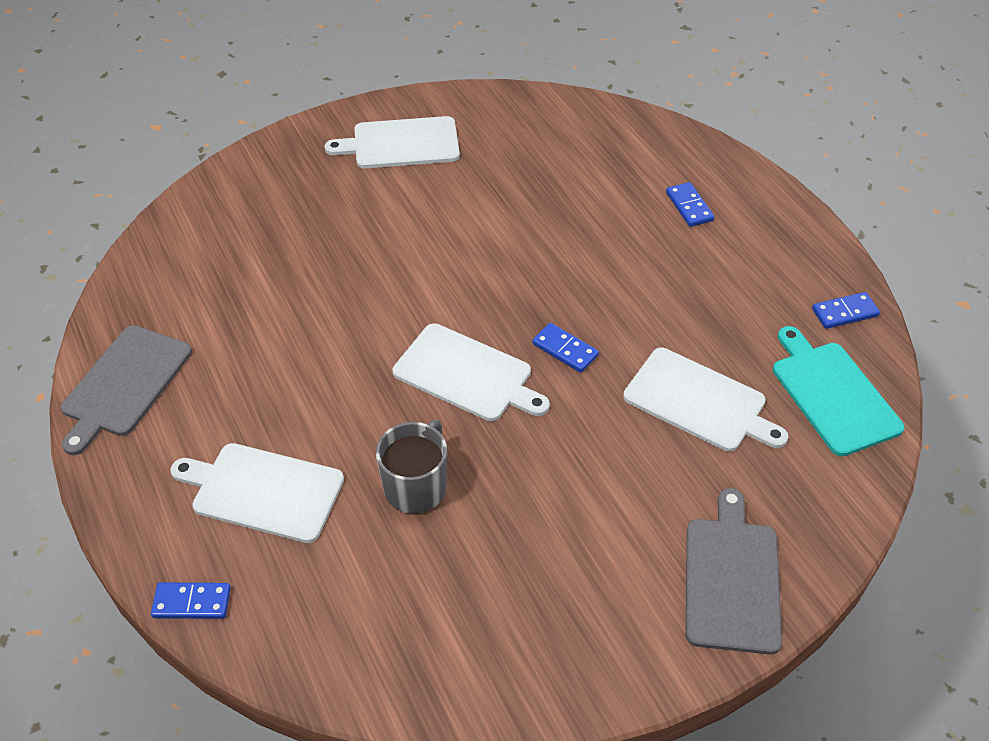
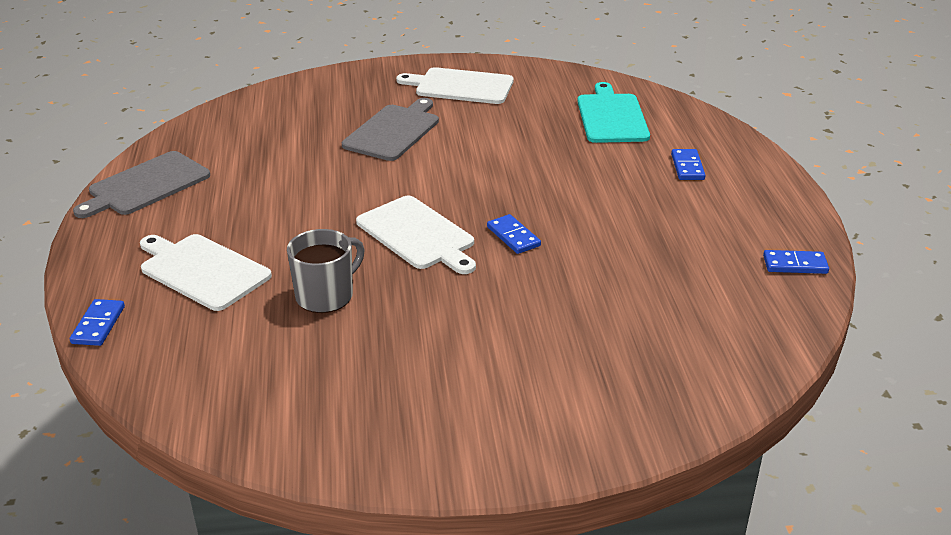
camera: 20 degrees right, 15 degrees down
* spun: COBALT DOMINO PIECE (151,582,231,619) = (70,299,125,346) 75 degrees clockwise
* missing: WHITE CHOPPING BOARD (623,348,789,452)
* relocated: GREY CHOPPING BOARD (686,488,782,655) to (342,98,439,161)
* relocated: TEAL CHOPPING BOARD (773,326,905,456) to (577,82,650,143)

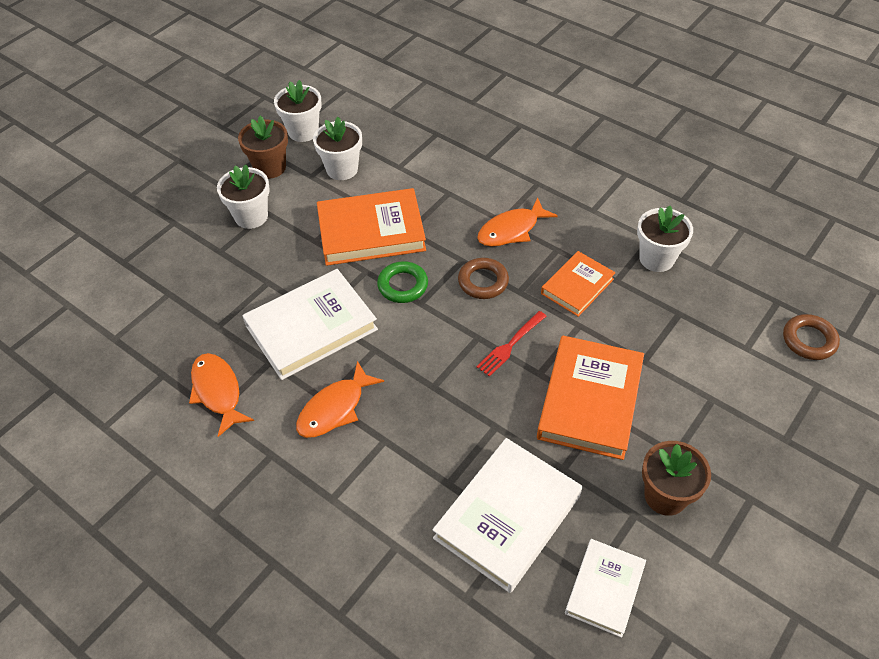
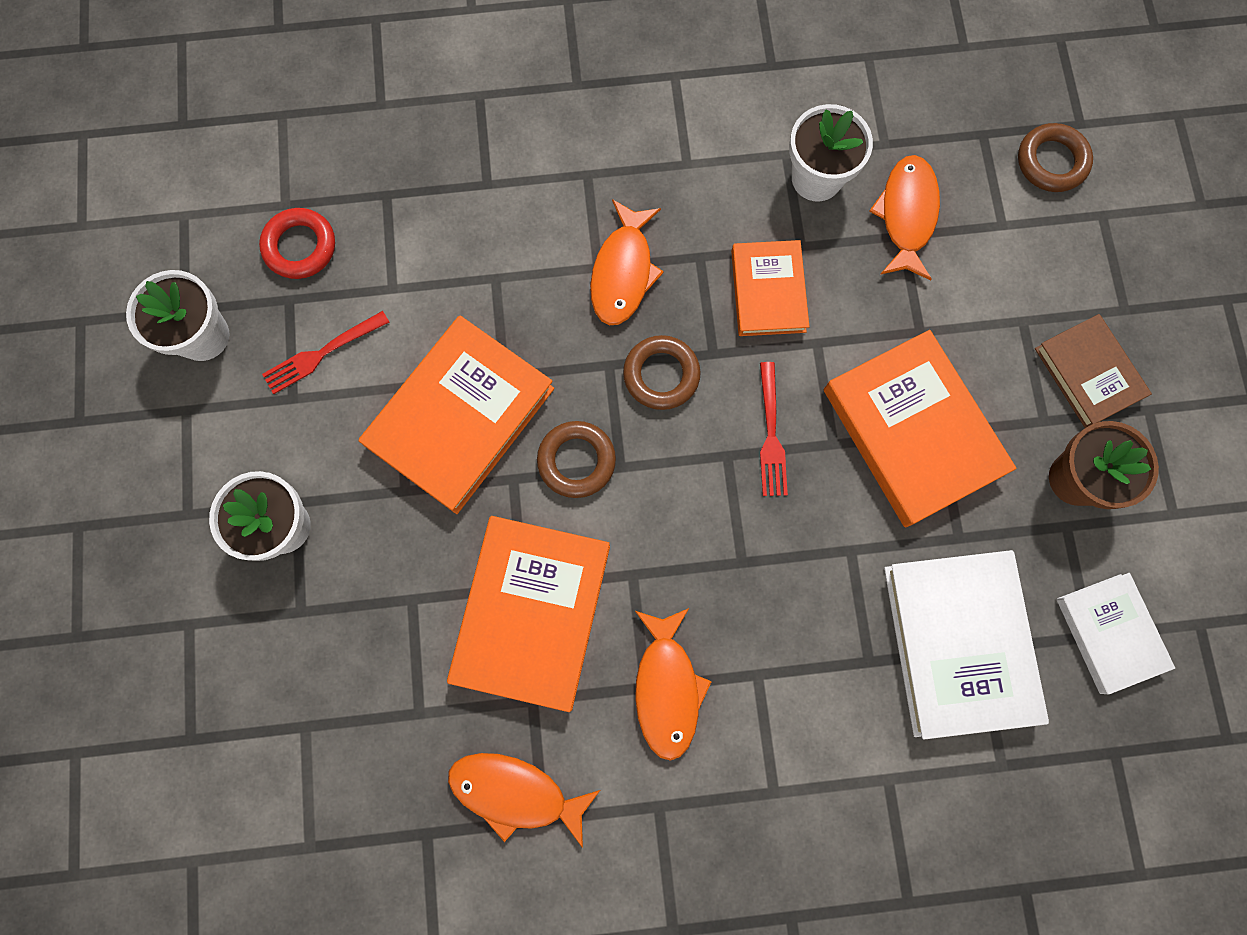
camera: 45 degrees left, 25 degrees up
* missing: RUSSET FLOWER POT (238,115,288,179)
* colour: WHITE BOOK (242,269,378,380) to ORANGE BOOK (447,516,610,712)
* exchanged: WHITE FLOWER POT (313,117,362,180) to RED FORK (262,311,390,394)
* colour: EMERALD HOOP (377,261,428,303) to RUSSET HOOP (537,421,616,498)
* appeared: RED HOOP (259,208,335,279)
* appeared: ORANGE FISH (869,155,940,280)
* appeared: RUSSET BOOK (1035,314,1152,428)

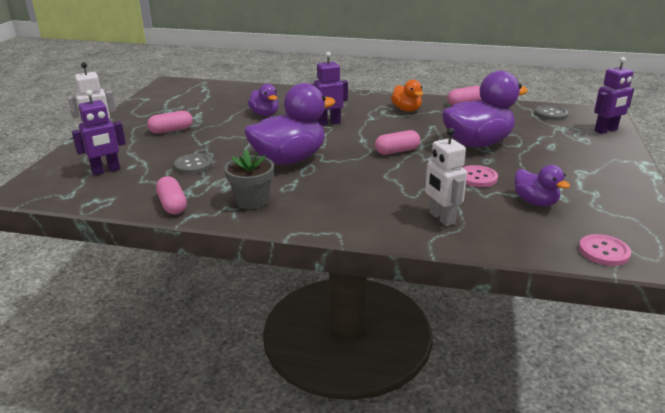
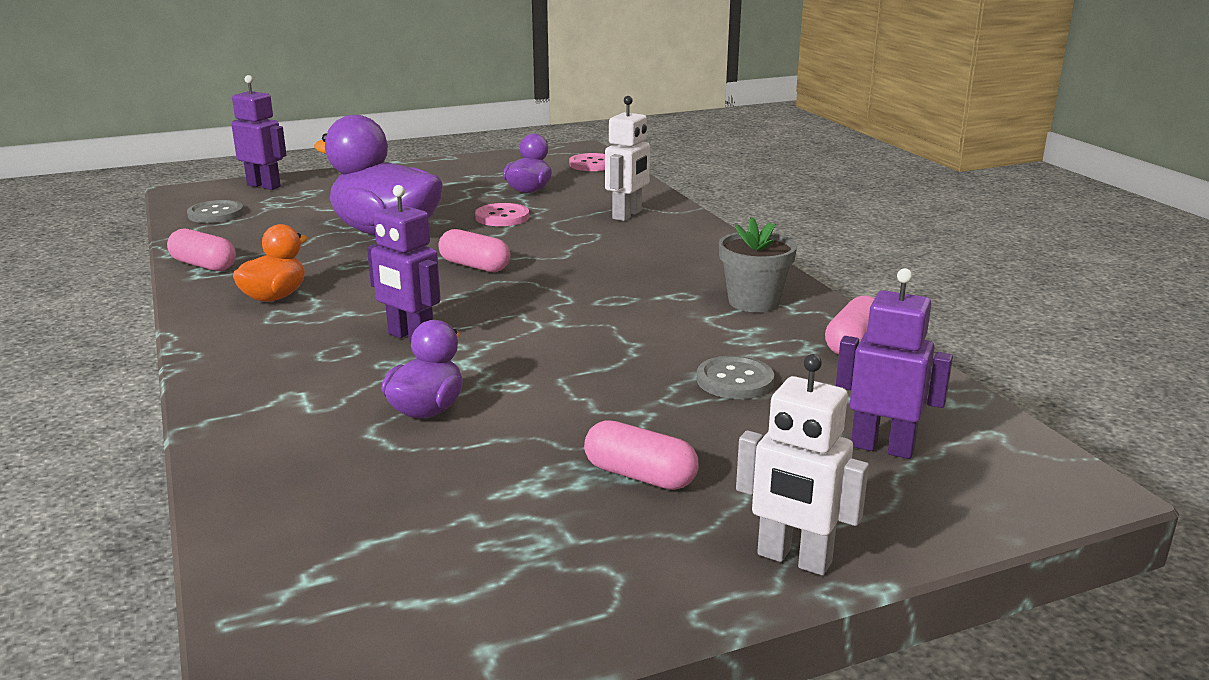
camera: 125 degrees left, 5 degrees down
* missing: PURPLE RUBBER DUCK (244,83,336,165)

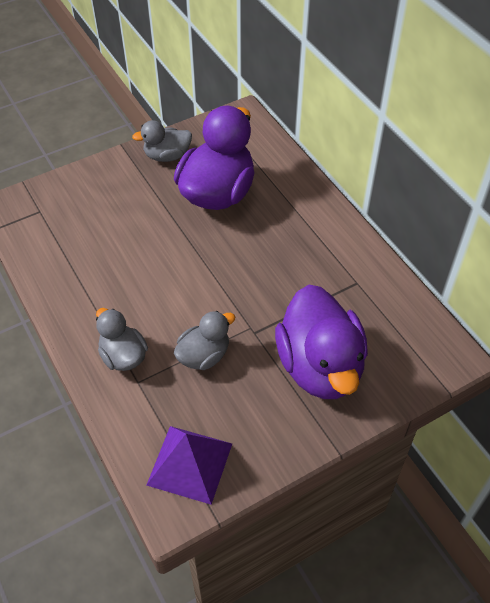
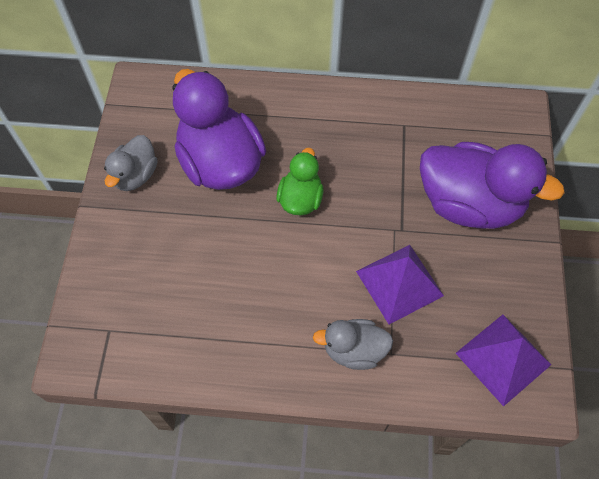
camera: 55 degrees left, 10 degrees up
* exchanged: GREY RUBBER DUCK (174,311,235,370) to PURPLE PYRAMID SHAPE (356,245,444,324)
* appeared: EMERALD RUBBER DUCK (277,148,323,215)

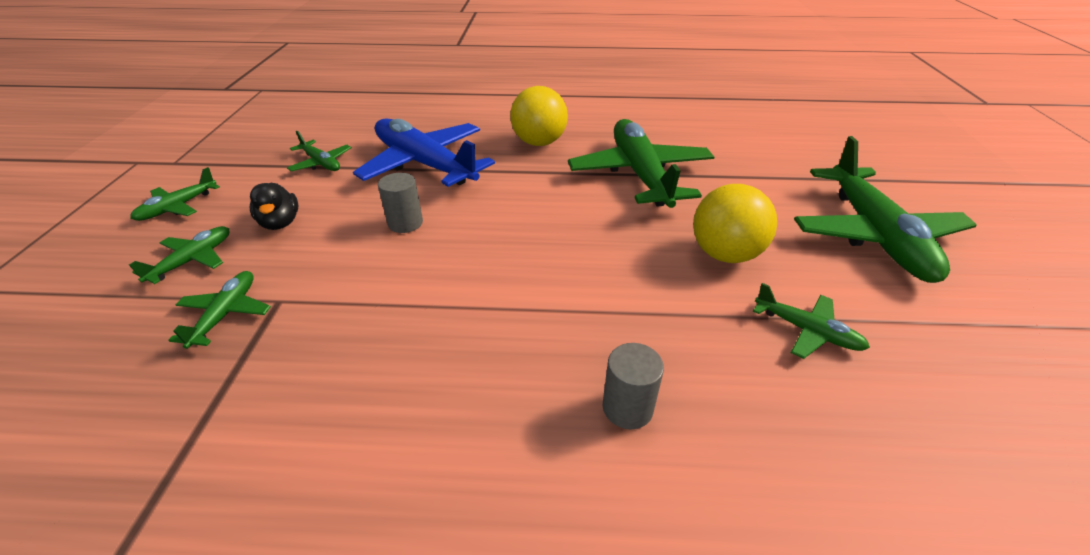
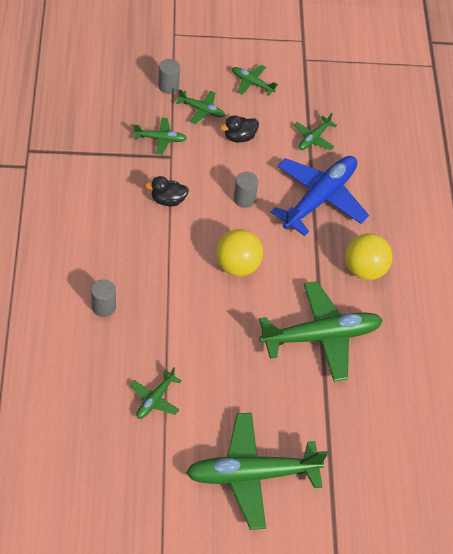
camera: 80 degrees right, 15 degrees up
* relocated: BRIGHT YELLOW BALL (693,184,777,263) to (216,229,263,276)
* appeared: BLACK RUBBER DUCK (145,176,189,207)
* appeared: GREY SOLID CYLINDER (158,59,180,94)

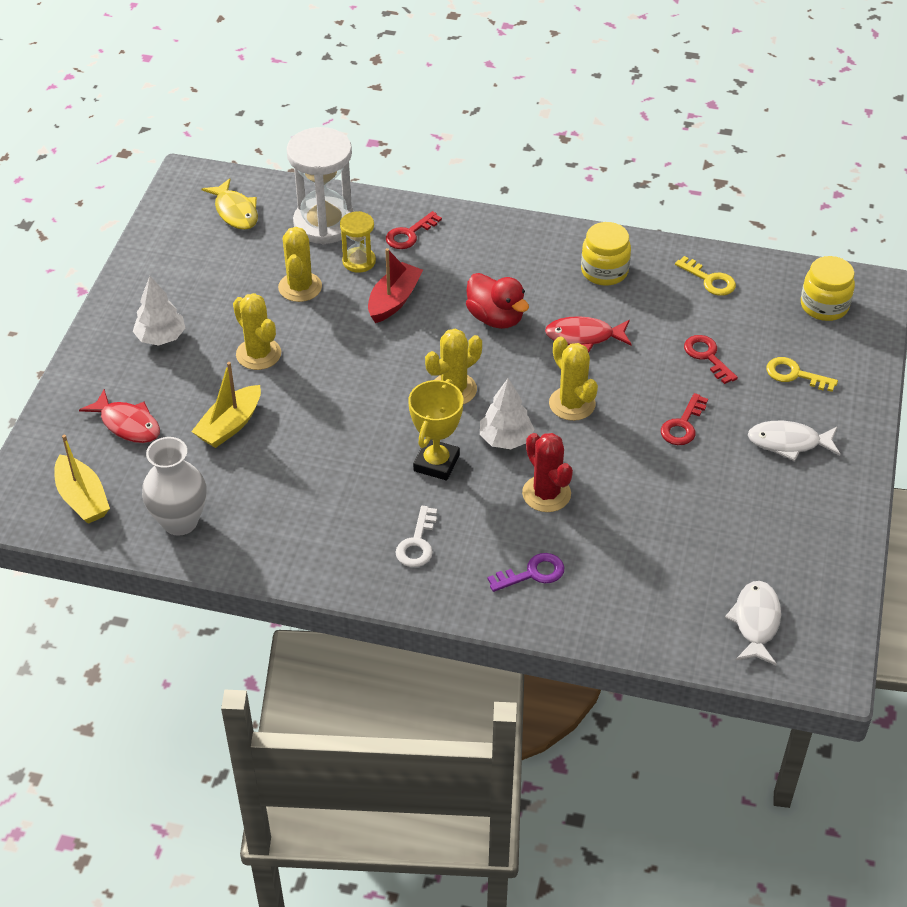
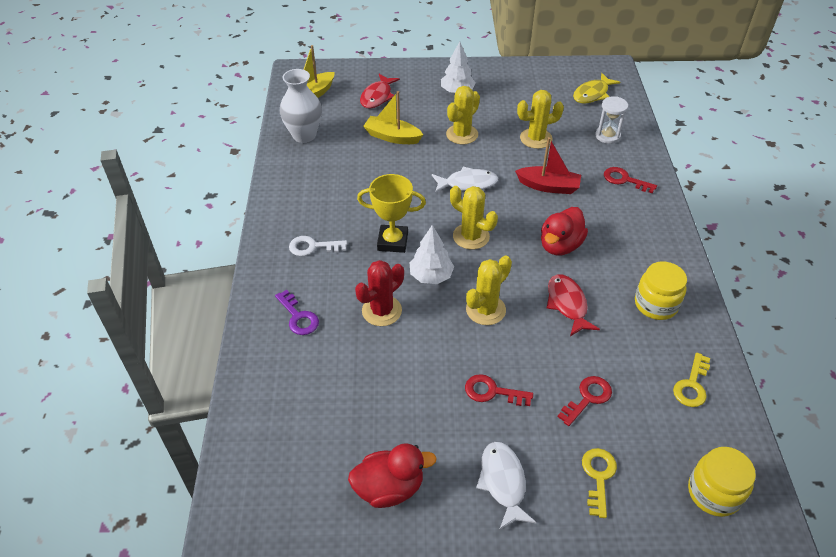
camera: 75 degrees right, 0 degrees up
* size: WHITE SANDGLASS (286,127,355,244) = (595,96,628,144) x0.52
* missing: BRIGHT YELLOW SANDGLASS (340,211,376,273)
* relocated: WHITE FISH (725,581,781,666) to (432,167,498,193)
* appeared: RED RUBBER DUCK (348,444,437,508)

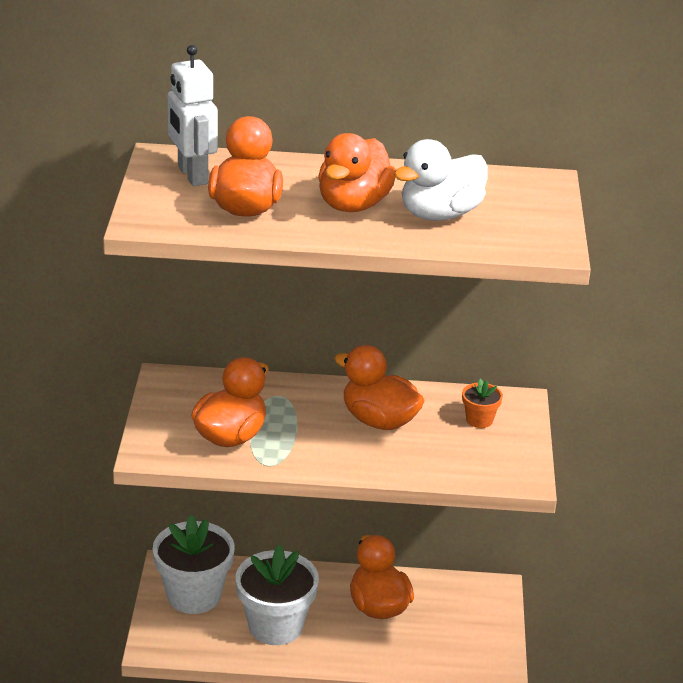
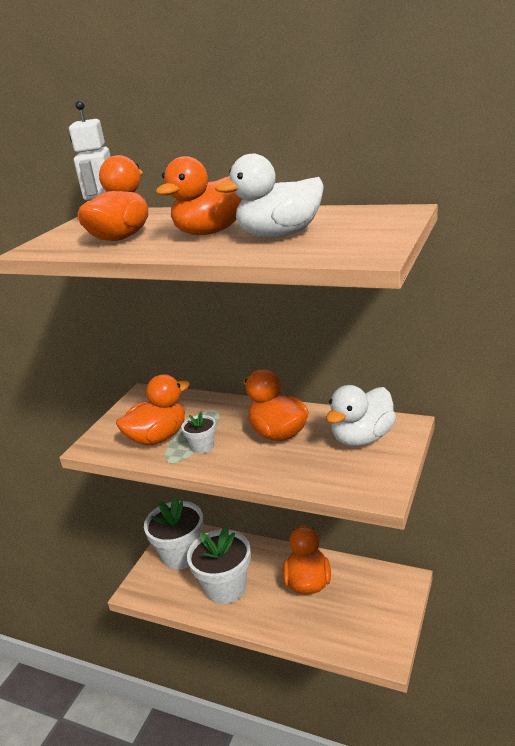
camera: 25 degrees right, 5 degrees down
* exchanged: ORANGE FLOWER POT (462,378,503,428) to WHITE RUBBER DUCK (326,385,396,446)
* appeared: WHITE FLOWER POT (181,412,216,453)

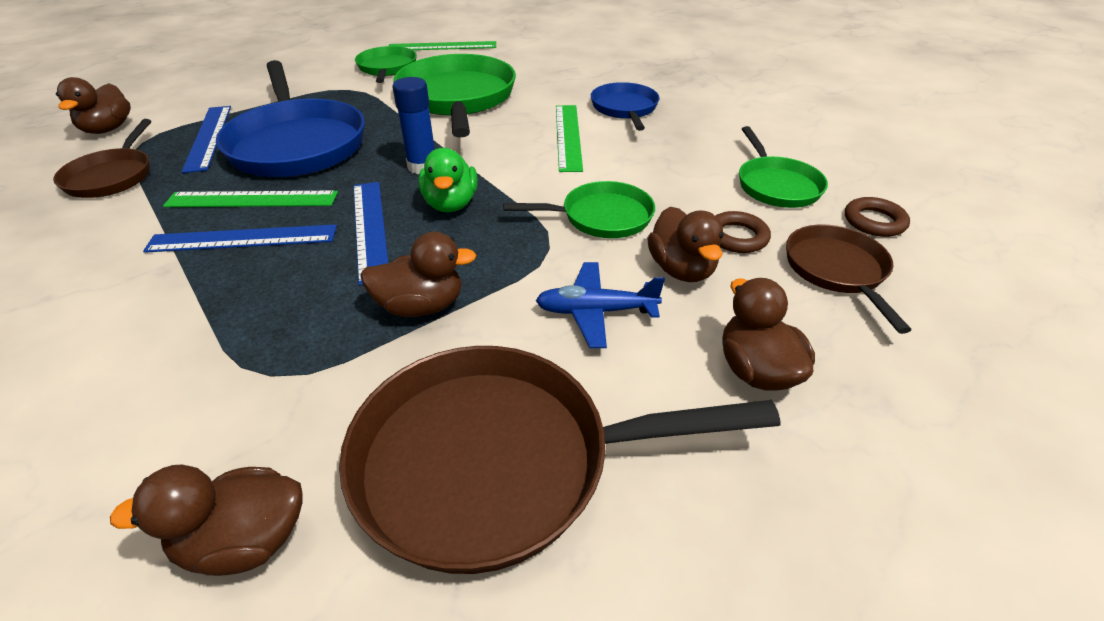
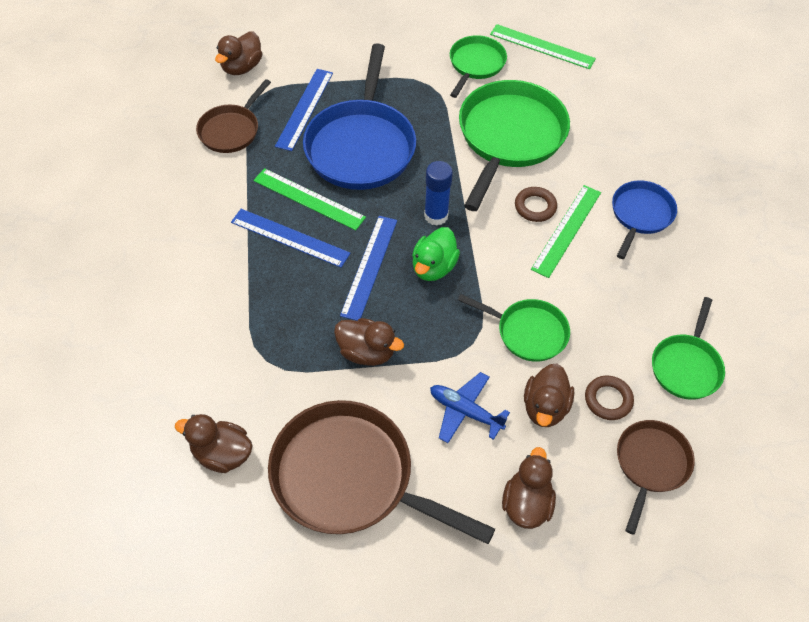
camera: 30 degrees right, 15 degrees up
* relocated: RUSSET HOOP (845,197,910,237) to (515,187,557,222)

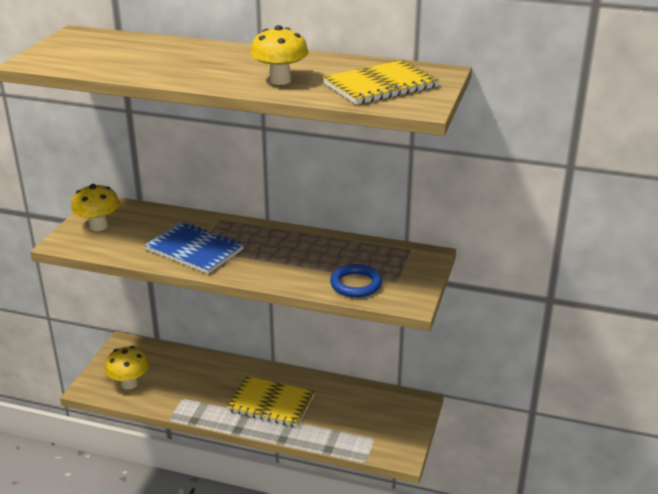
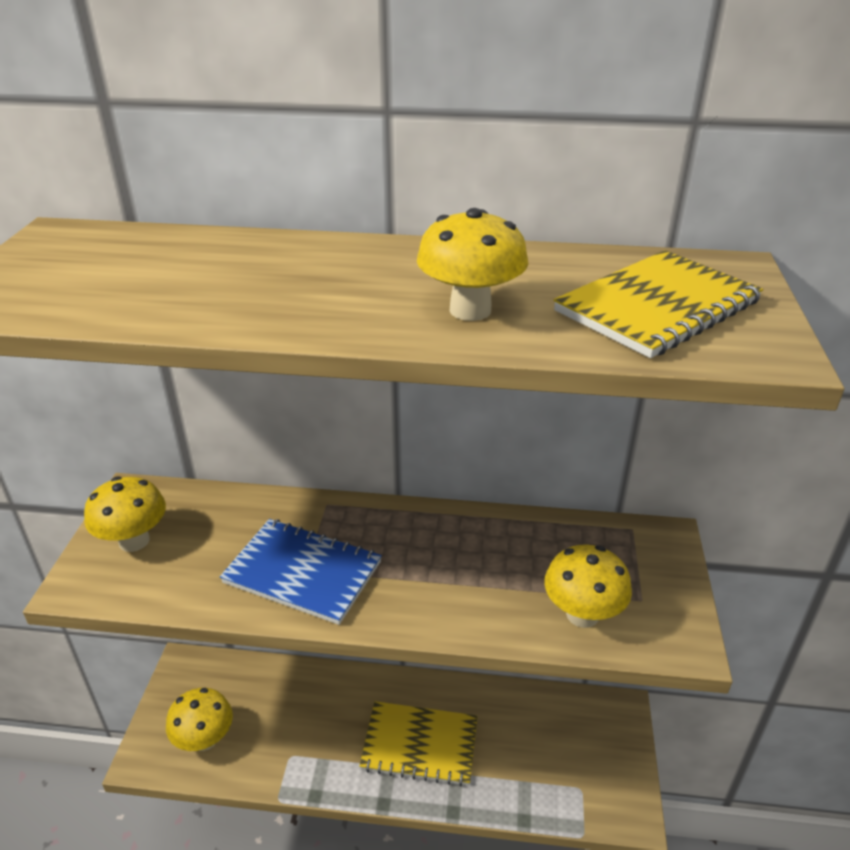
camera: 10 degrees left, 5 degrees up
* exchanged: COBALT HOOP (330,264,382,297) to BRIGHT YELLOW TOADSTOOL (544,544,632,628)

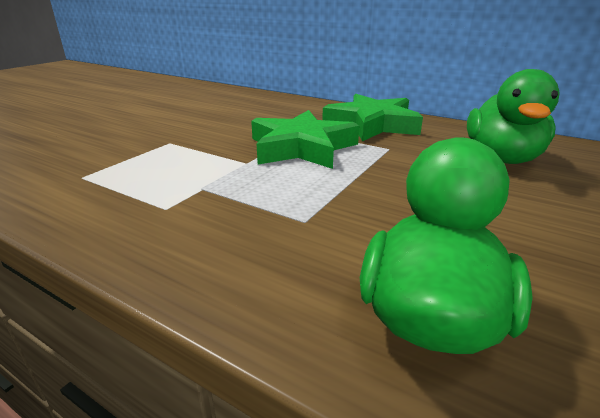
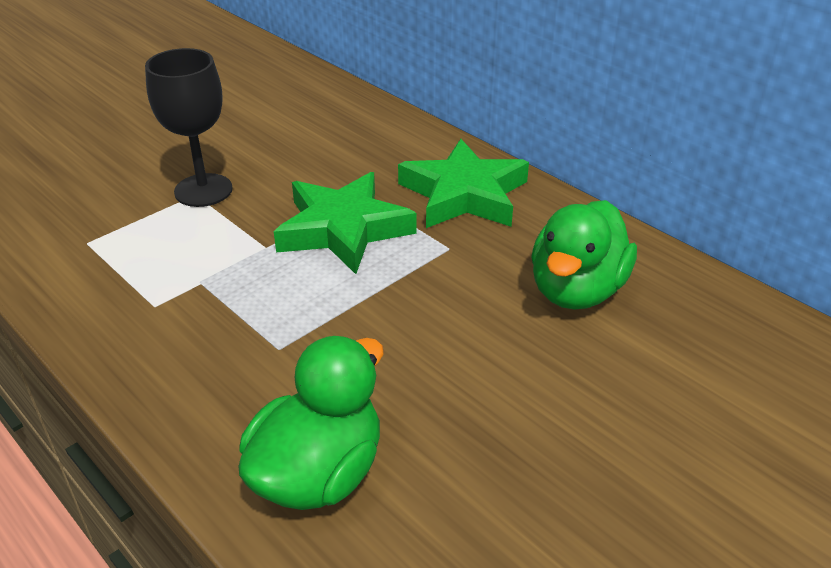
camera: 15 degrees right, 10 degrees up
* appeared: BLACK GOBLET (145,48,233,207)

